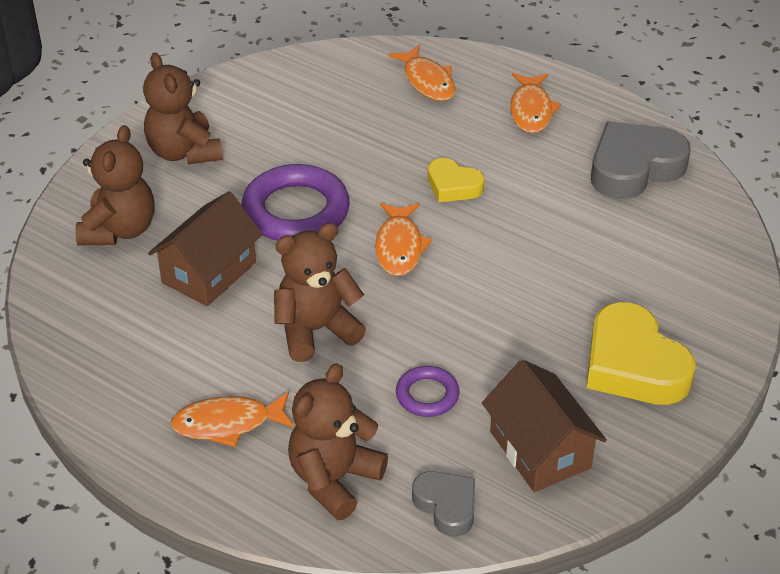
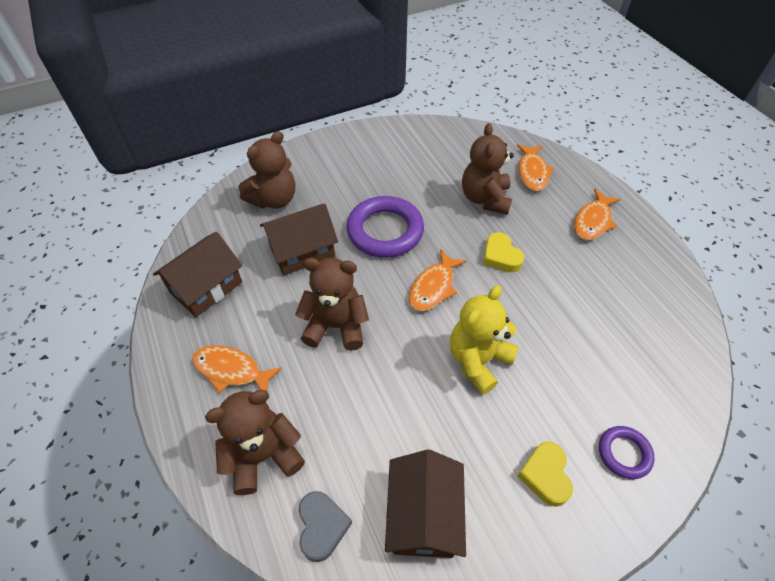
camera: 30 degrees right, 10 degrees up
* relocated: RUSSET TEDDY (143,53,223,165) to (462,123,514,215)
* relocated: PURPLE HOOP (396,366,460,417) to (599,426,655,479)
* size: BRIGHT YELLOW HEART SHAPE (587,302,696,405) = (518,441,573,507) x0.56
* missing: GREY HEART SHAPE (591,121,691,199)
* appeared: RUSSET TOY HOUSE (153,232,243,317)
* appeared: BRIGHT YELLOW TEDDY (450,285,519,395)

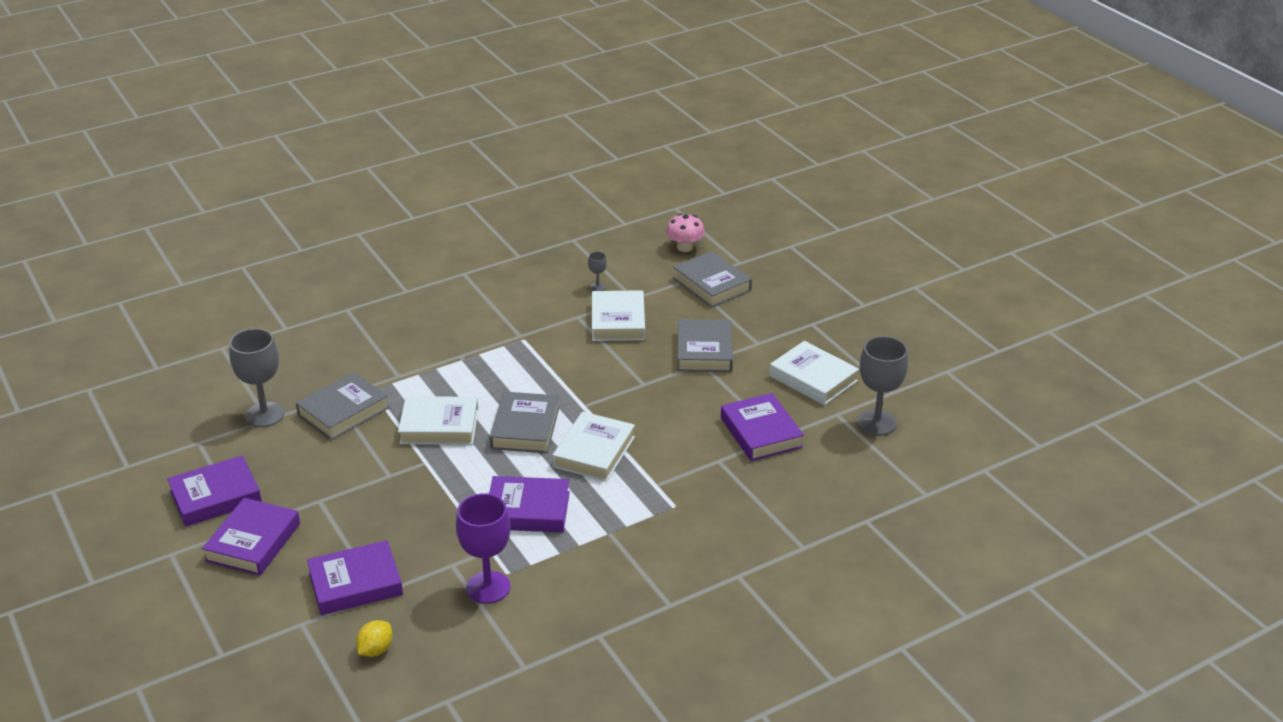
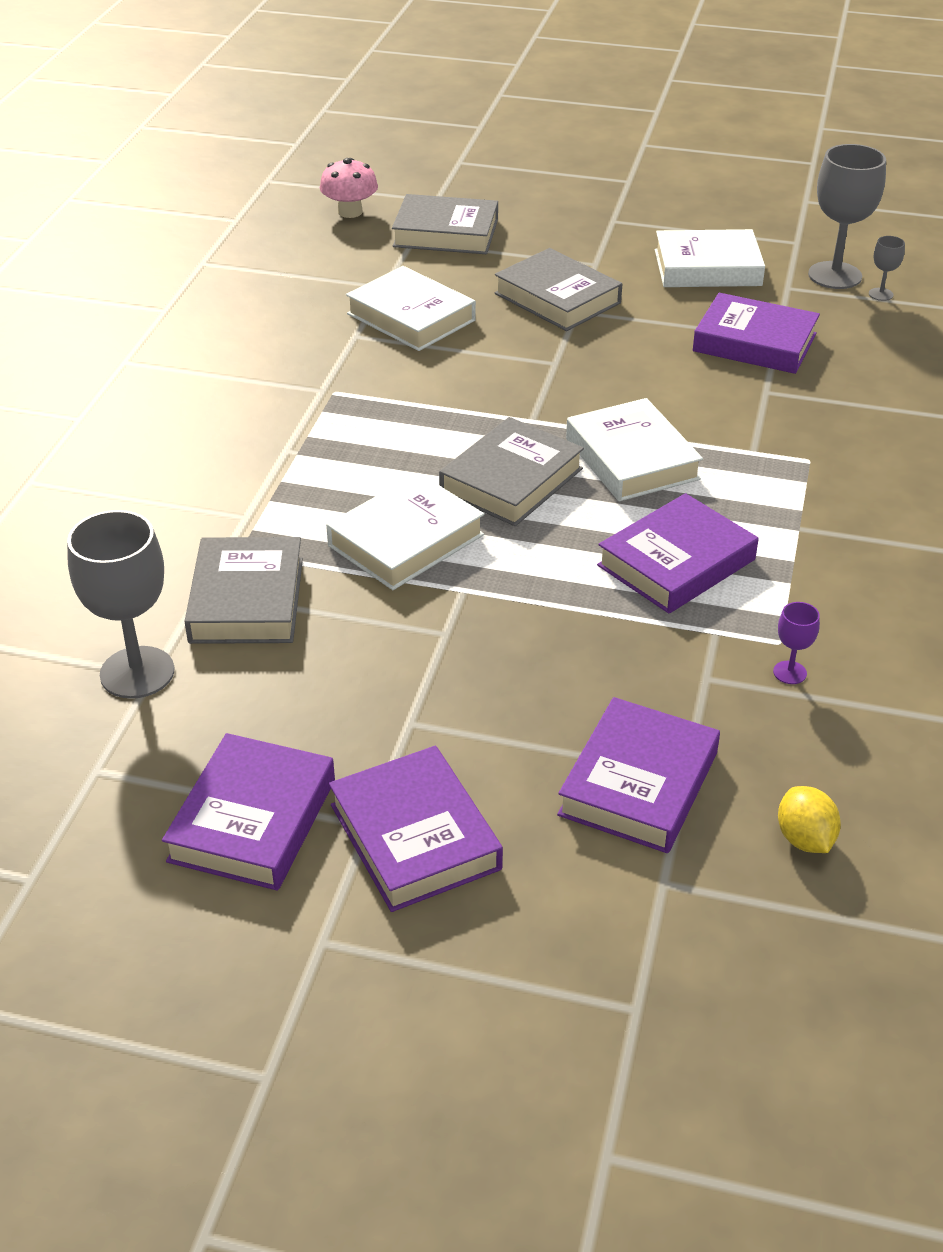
camera: 45 degrees left, 5 degrees up
* size: PURPLE GOBLET (456,493,511,604) = (773,602,820,684) x0.45
* spun: GREY BOOK (490,392,559,453) = (439,417,584,526) 75 degrees clockwise
* relocated: GREY GOBLET (588,252,607,291) to (869,236,905,301)

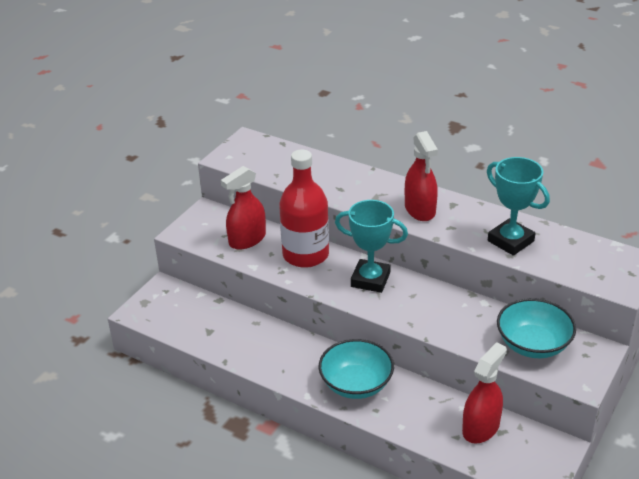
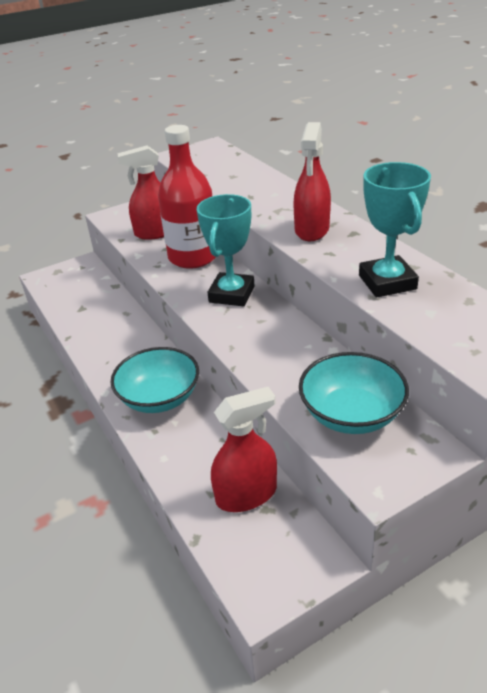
camera: 30 degrees right, 0 degrees up
* spun: TEAL TROPHY (335,200,408,293) = (197,194,255,306) 60 degrees clockwise

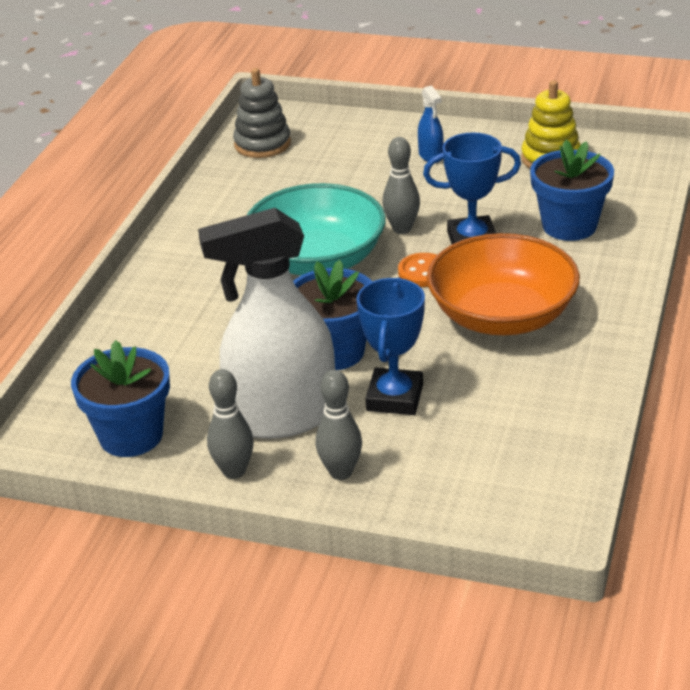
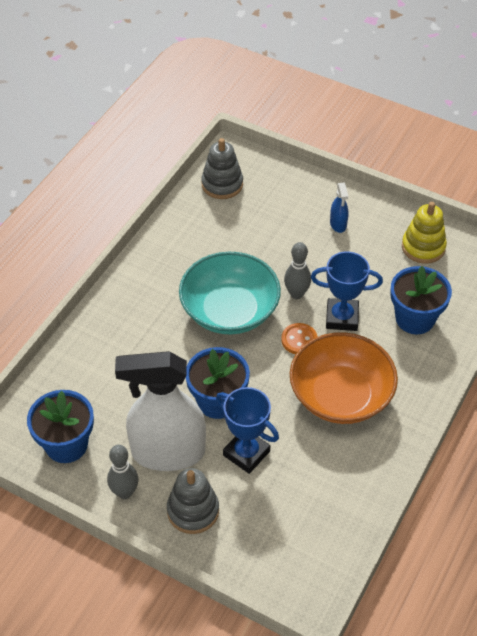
camera: 10 degrees right, 15 degrees up
* exchanged: GREY TENPIN (316,370,362,480) to GREY STACKING RINGS (167,468,219,534)
* spun: COBALT TROPHY (356,277,425,415) = (216,387,279,474) 75 degrees counterclockwise

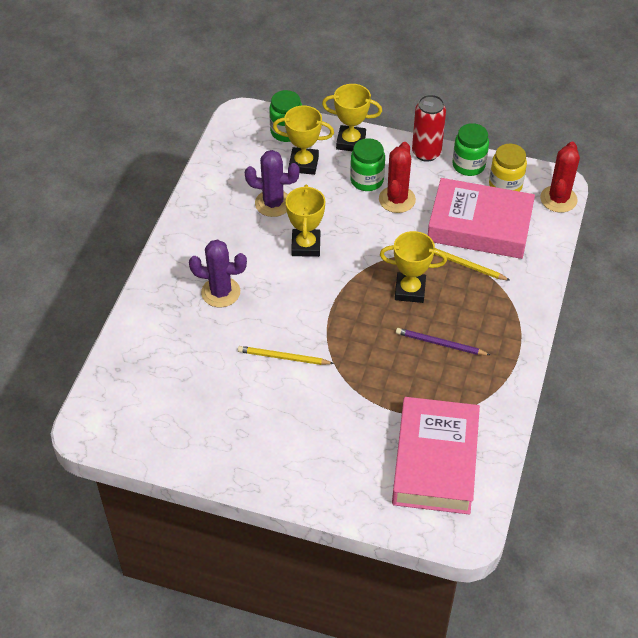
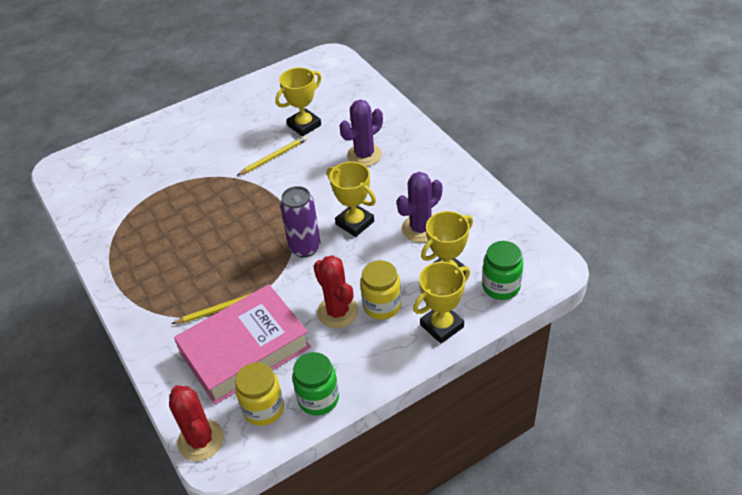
camera: 135 degrees right, 5 degrees down
* colour: EMERALD PRESERVE JAR (350,138,385,191) to BRIGHT YELLOW PRESERVE JAR (360,260,401,320)
* relocated: BRIGHT YELLOW TROPHY (380,231,447,303) to (275,67,321,137)
* missing: ROSY BOOK (392,397,480,515)
* missing: PURPLE LEAD PENCIL (396,328,490,355)
* missing: RED TIN (412,95,446,162)
* appeared: PURPLE TIN (280,186,321,258)

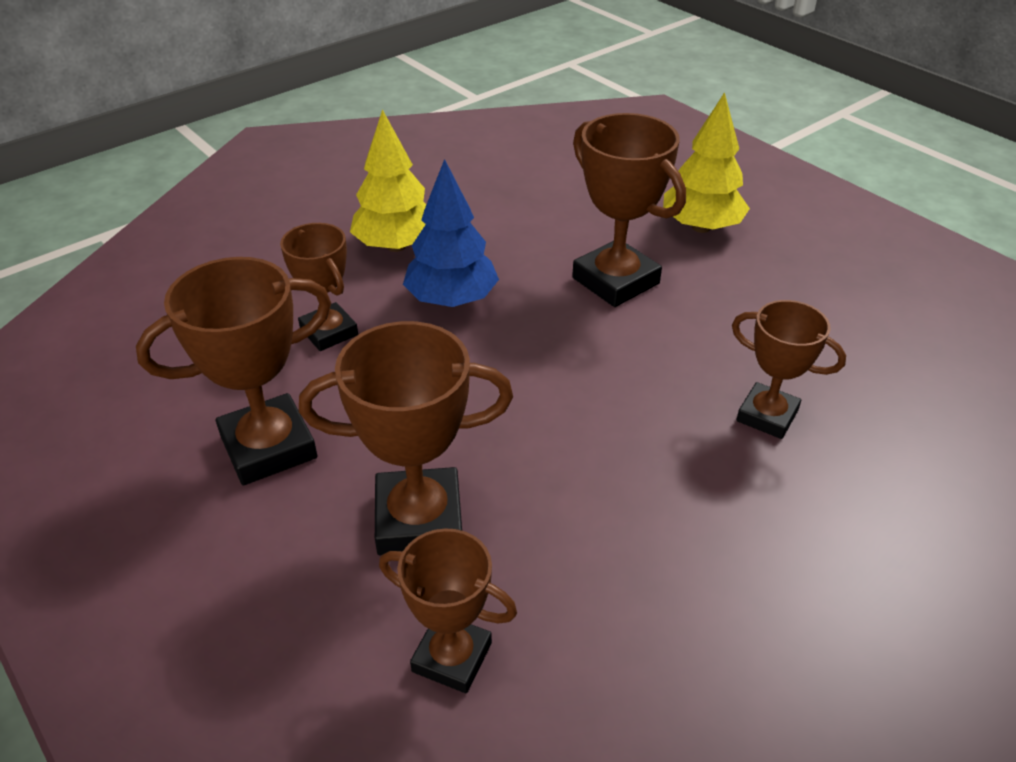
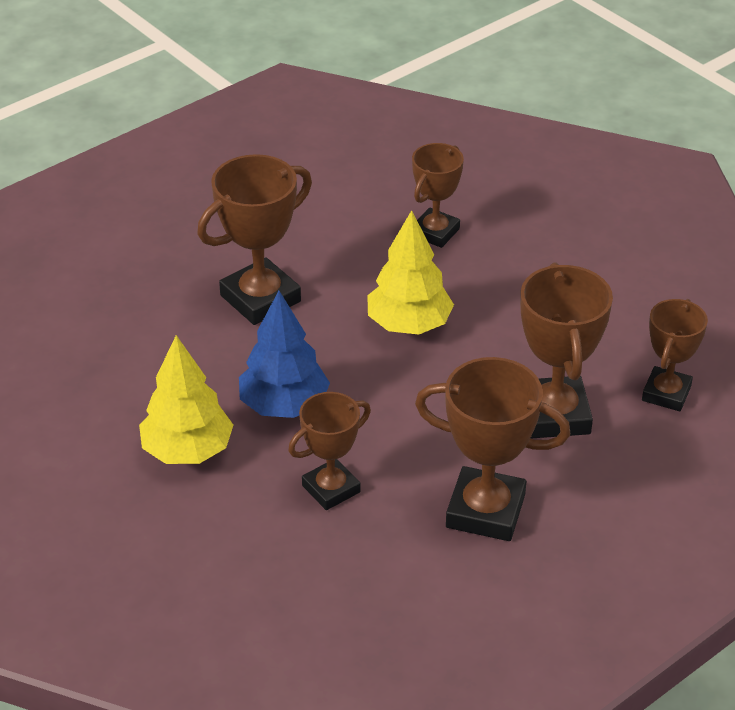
camera: 90 degrees left, 0 degrees up
* spun: RUSSET TROPHY (136,257,331,485) = (415,357,571,541) 45 degrees counterclockwise
* relocated: BRIGHT YELLOW TOY TREE (663,92,750,233) to (367,210,454,335)

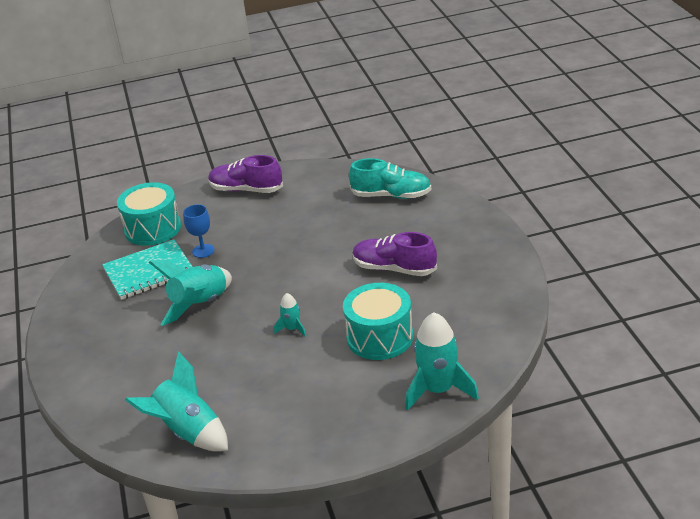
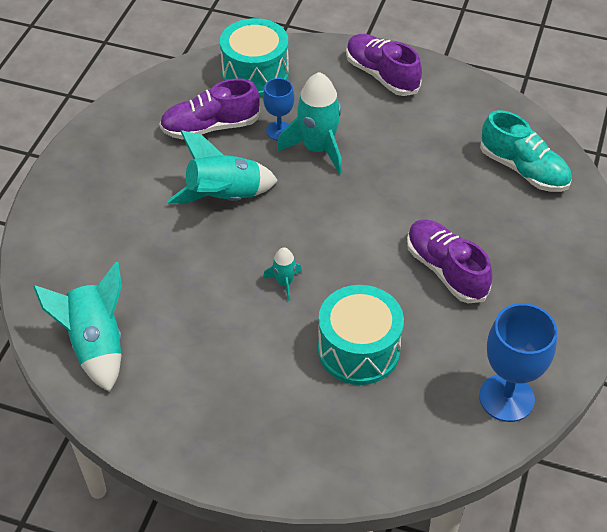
camera: 30 degrees right, 15 degrees up
* exchanged: TEAL EXERCISE BOOK (102,239,193,300) to PURPLE SNEAKER (160,78,260,139)
* relocated: TEAL TOY ROCKET (405,312,479,411) to (277,72,342,175)
* appeared: COBALT GOBLET (479,303,557,422)

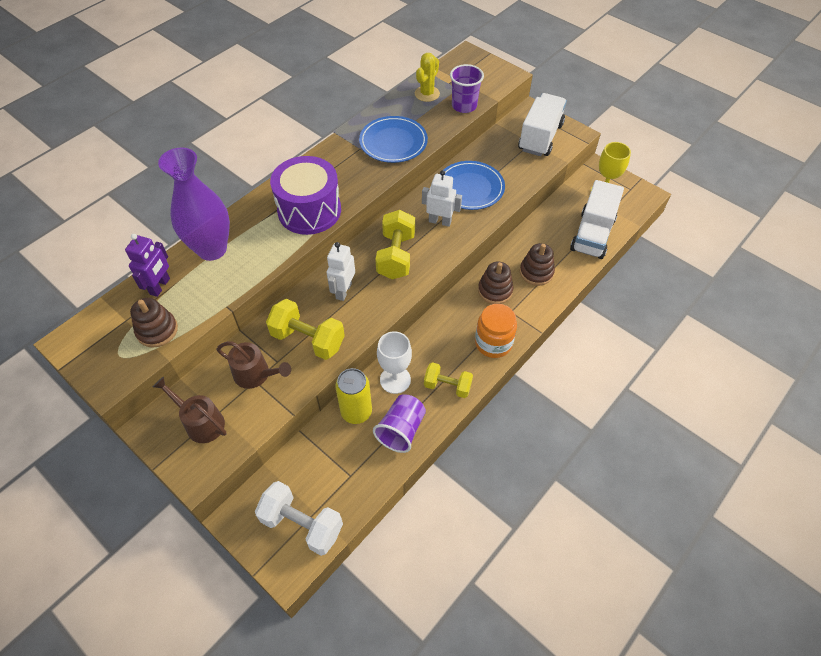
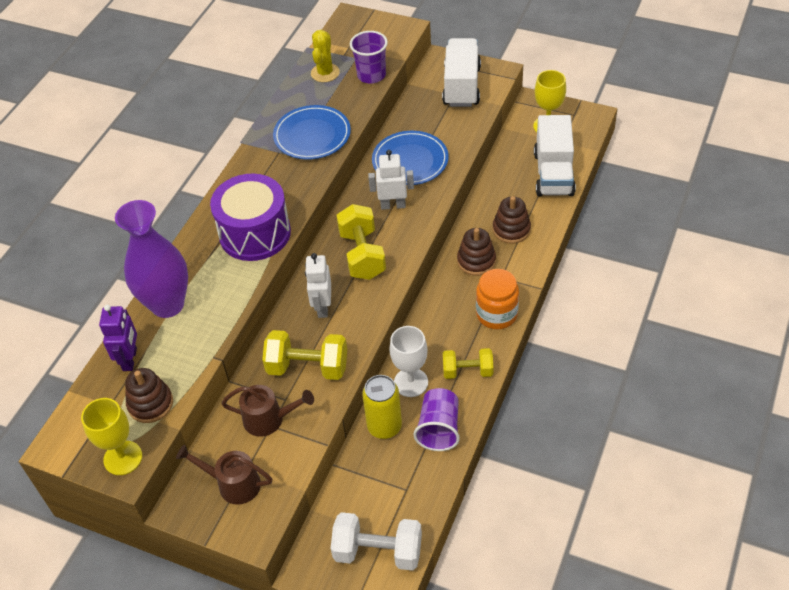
camera: 15 degrees left, 5 degrees down
* appeared: BRIGHT YELLOW GOBLET (81,398,142,475)

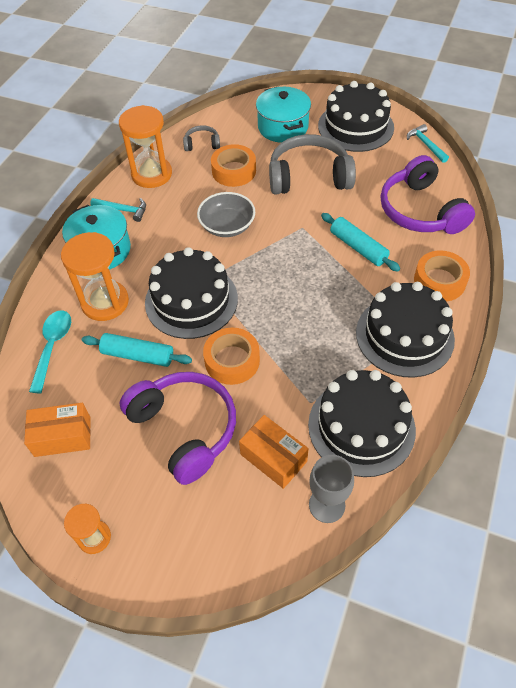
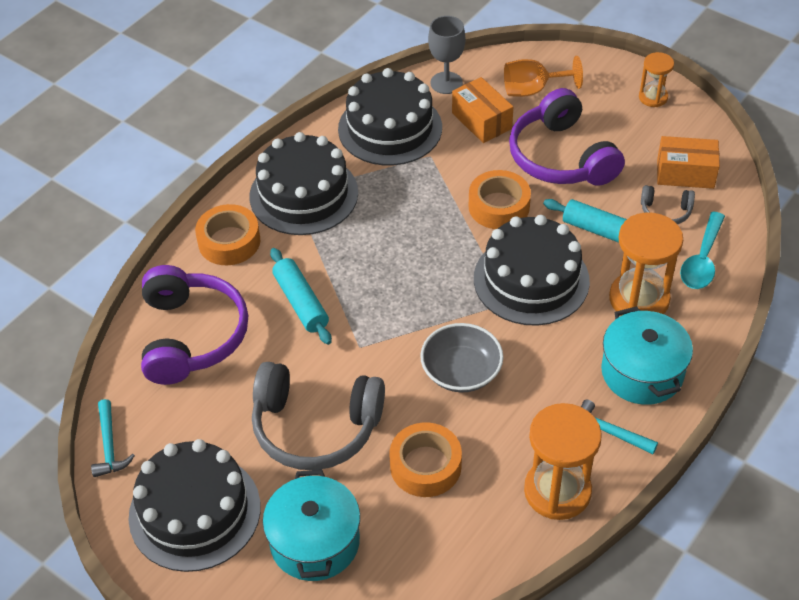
camera: 165 degrees left, 5 degrees down
* relocated: GREY HEADSET (183,125,220,151) to (641,185,695,225)
* appeared: ORANGE GOBLET (504,56,583,97)

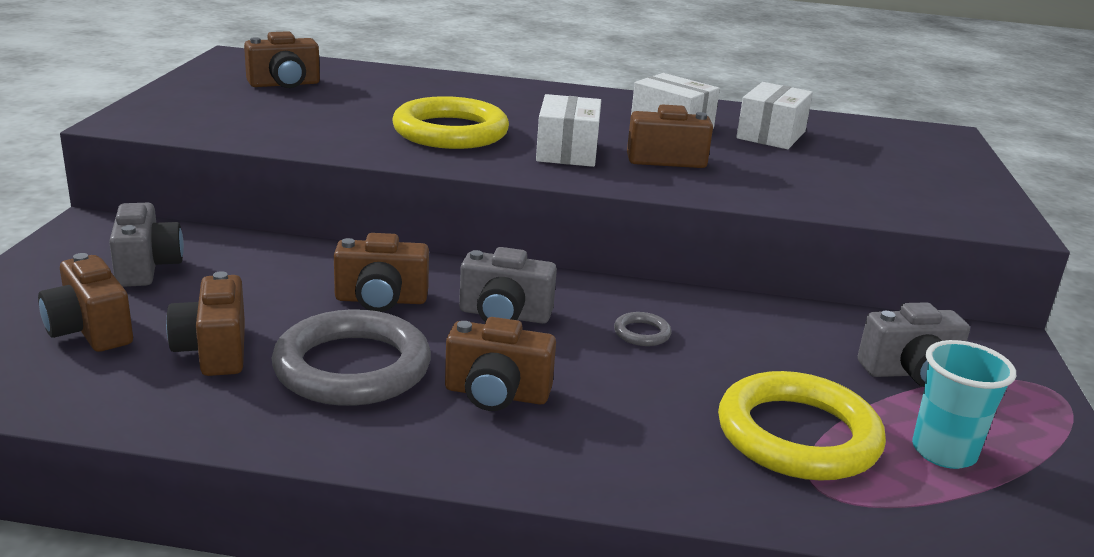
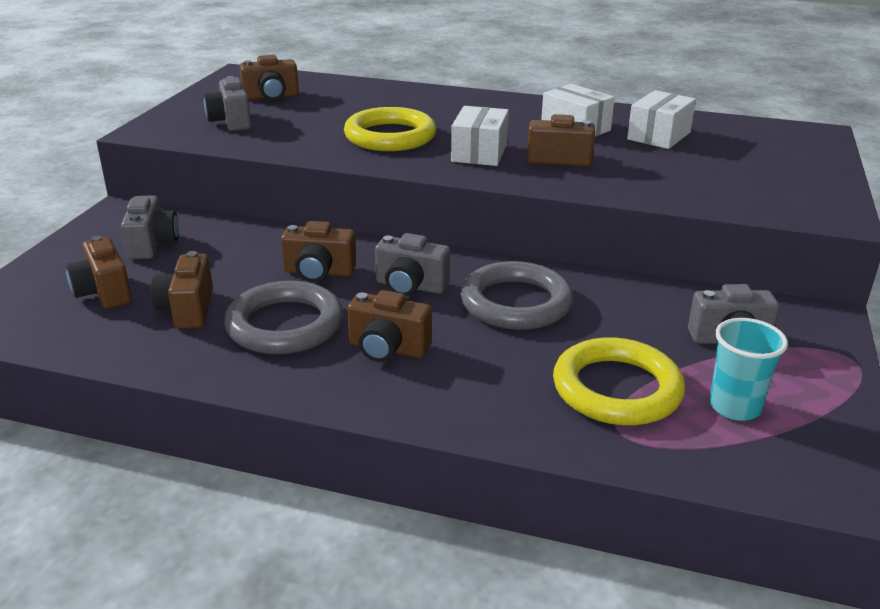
camera: 10 degrees right, 5 degrees up
* size: GREY HOOP (614,312,672,346) = (460,261,573,330) x2.45
* appeared: GREY COMPACT CAMERA (204,76,251,131)

